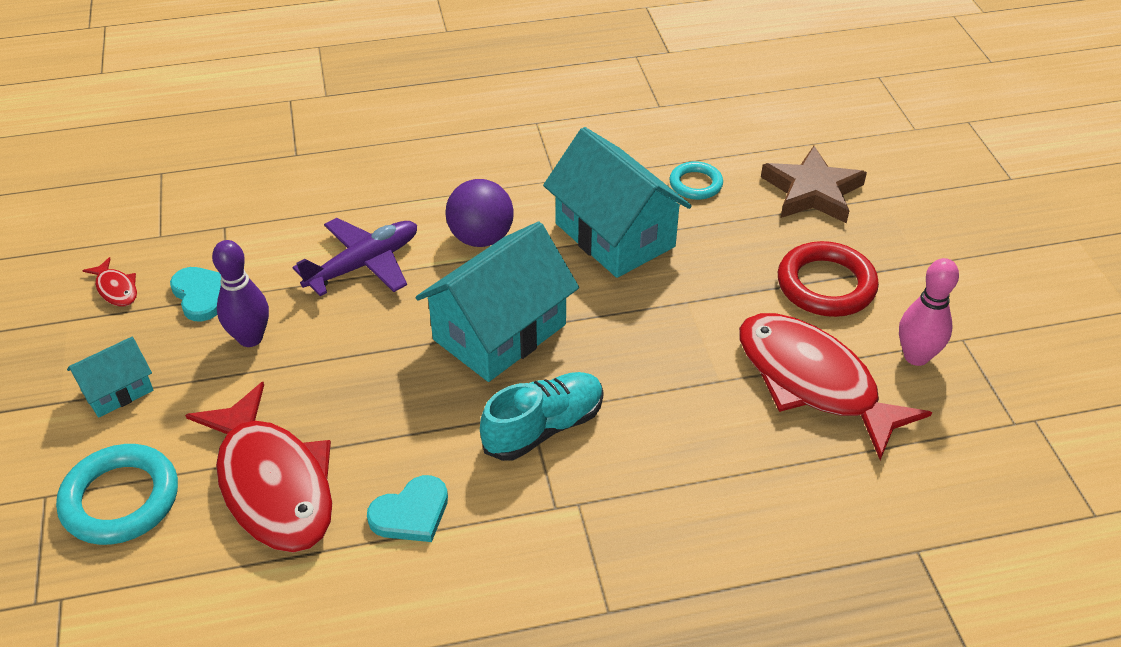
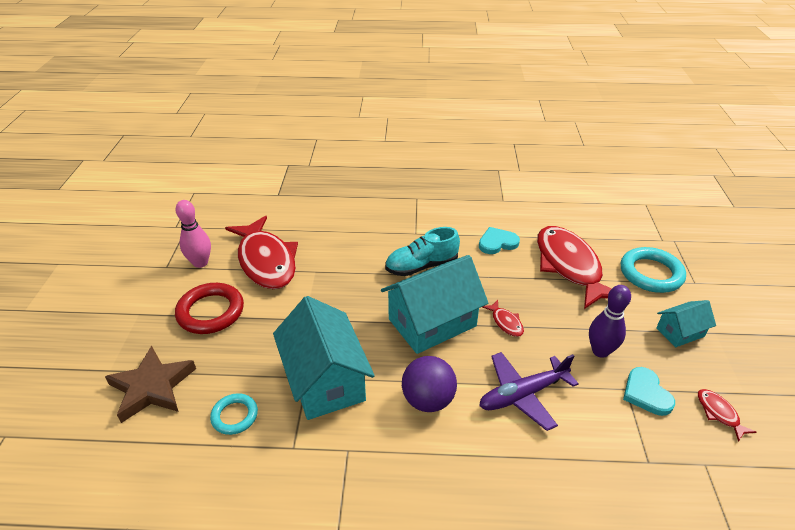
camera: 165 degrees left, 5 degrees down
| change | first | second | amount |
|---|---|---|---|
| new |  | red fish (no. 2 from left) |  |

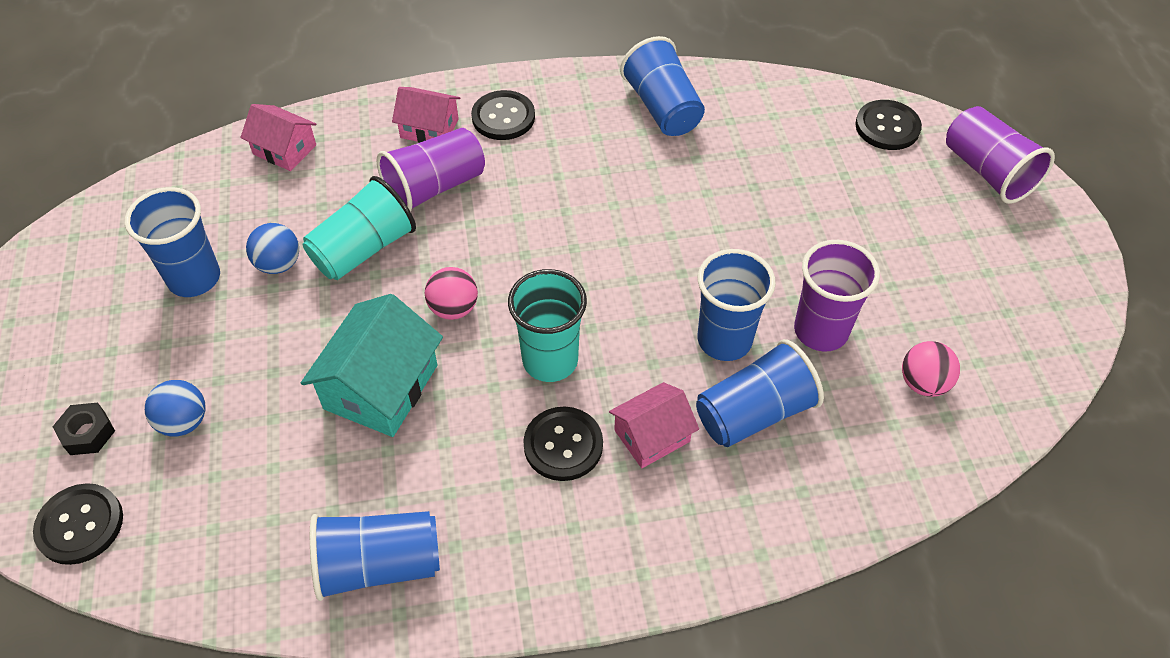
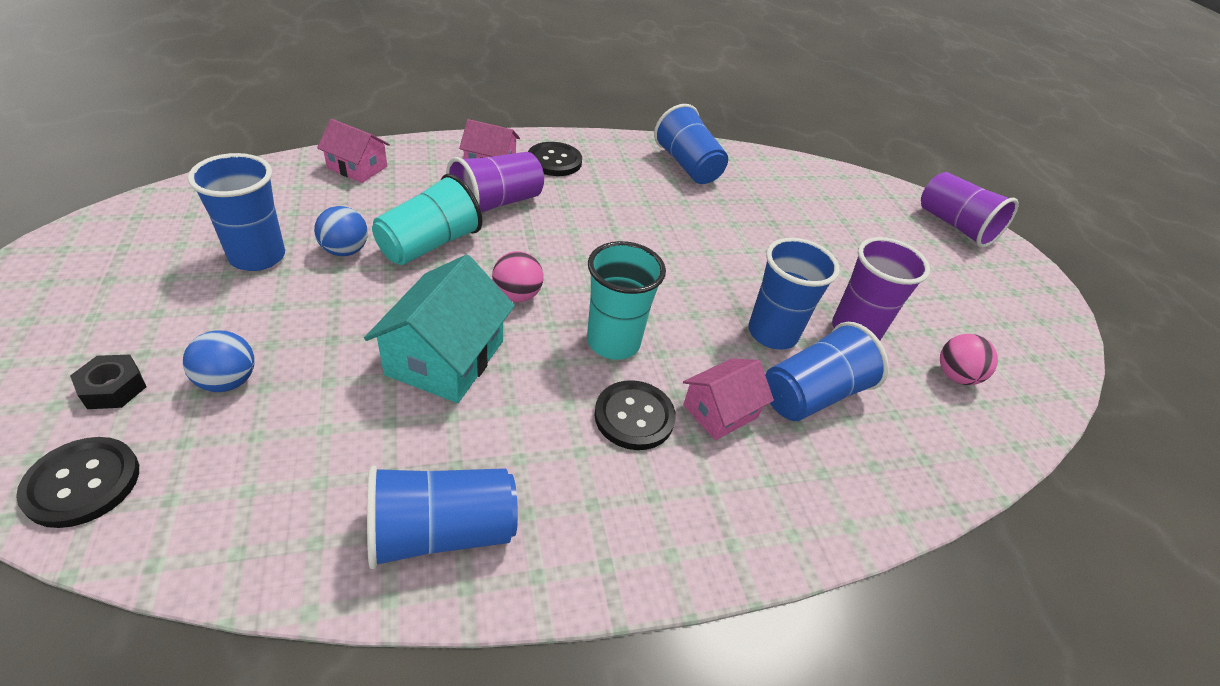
camera: 10 degrees left, 10 degrees down
| change | first | second | amount |
|---|---|---|---|
| gone | black button (no. 4 from left) |  |  |

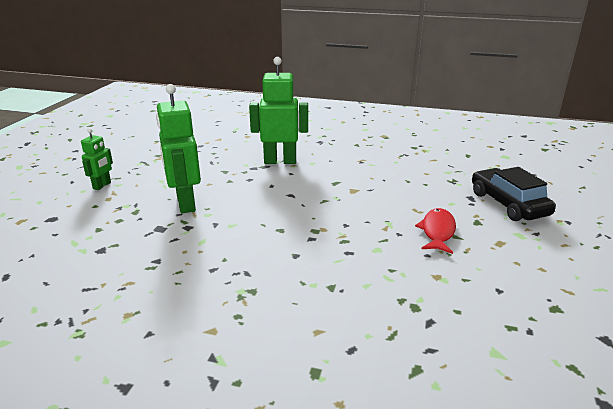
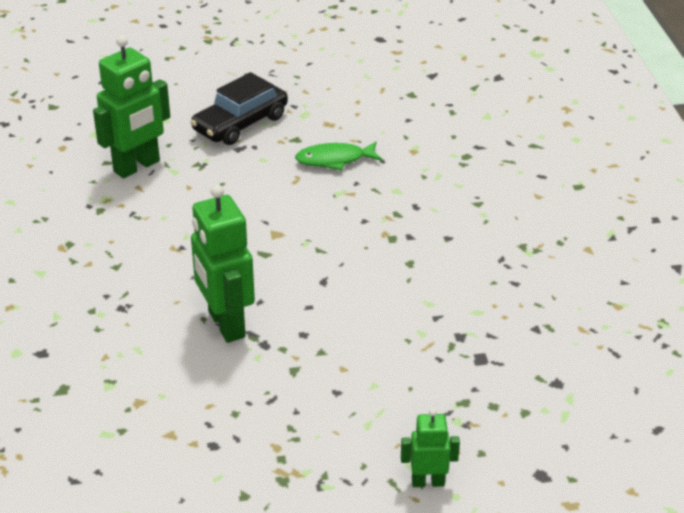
camera: 115 degrees left, 10 degrees up
| change | first | second | amount |
|---|---|---|---|
| shifted | green robot (no. 2 from left in the first image) | green robot (no. 1 from left) |  |
| repainted | red fish | green fish |  |

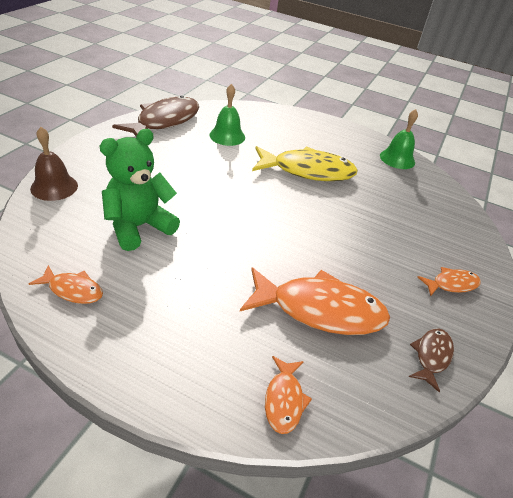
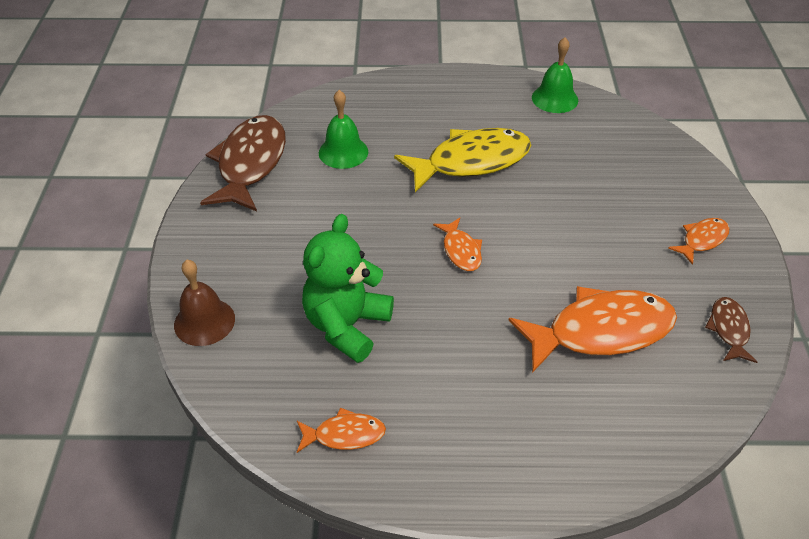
camera: 20 degrees left, 5 degrees up
| change | first | second | amount |
|---|---|---|---|
| shifted | orange fish (no. 2 from left) |  |  |

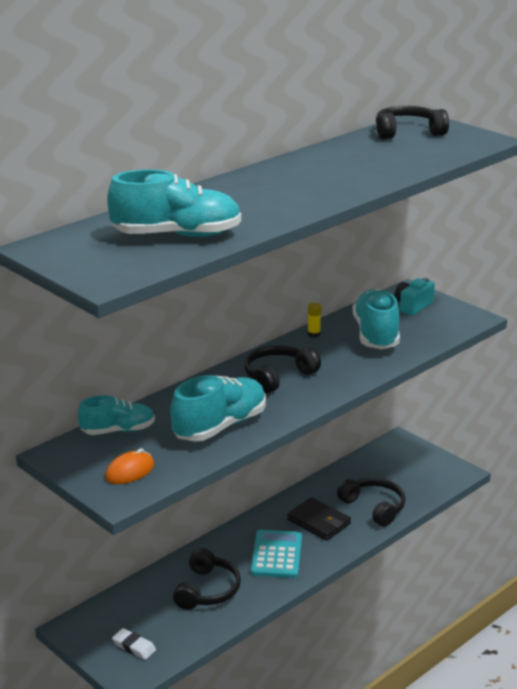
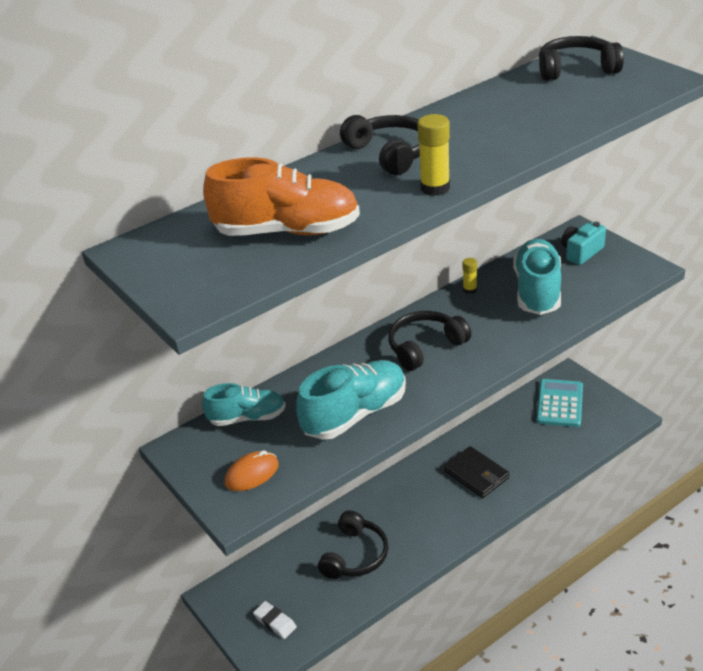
camera: 10 degrees right, 10 degrees up
| change | first | second | amount |
|---|---|---|---|
| new |  | yellow glue stick (no. 1 from left) |  |
| shifted | turquoise calculator |  |  |
| shifted | black headphones (no. 3 from left in the first image) | black headphones (no. 2 from left) |  |
| repainted | turquoise shoe (no. 2 from left) | orange shoe |  |

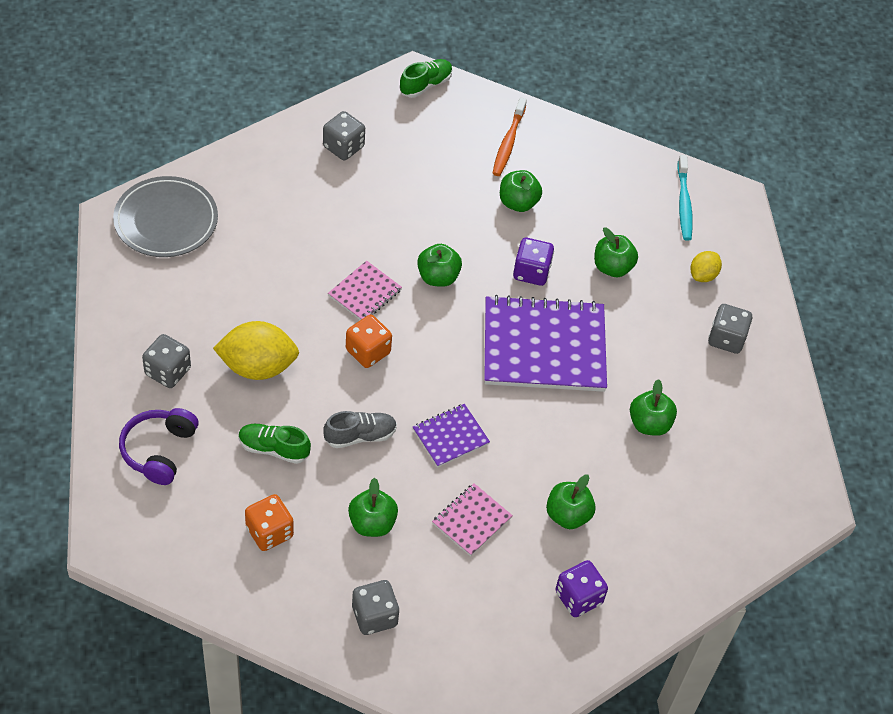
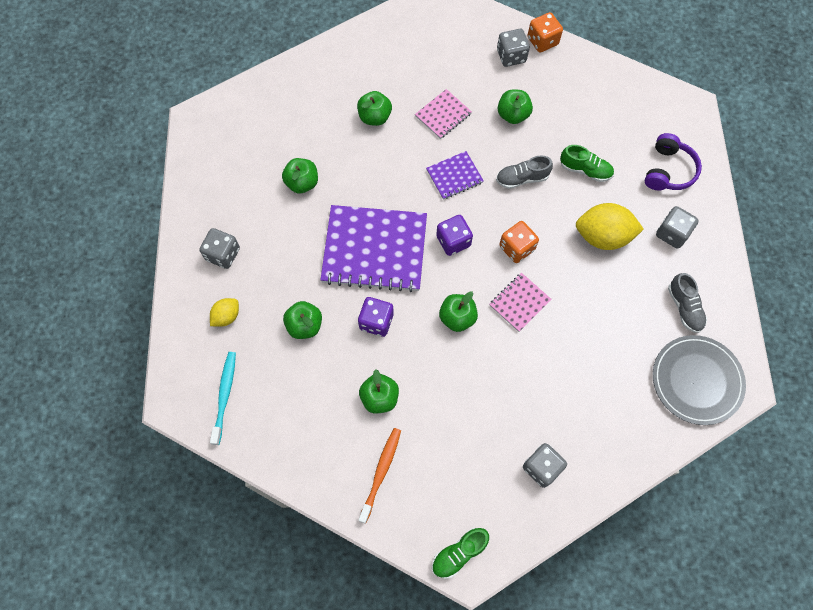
camera: 170 degrees left, 15 degrees up
| change | first | second | amount |
|---|---|---|---|
| new |  | grey shoe (no. 2 from left) |  |
| shifted | orange dice (no. 1 from left in the first image) | orange dice (no. 2 from left) |  |
| shifted | purple dice (no. 2 from left) |  |  |

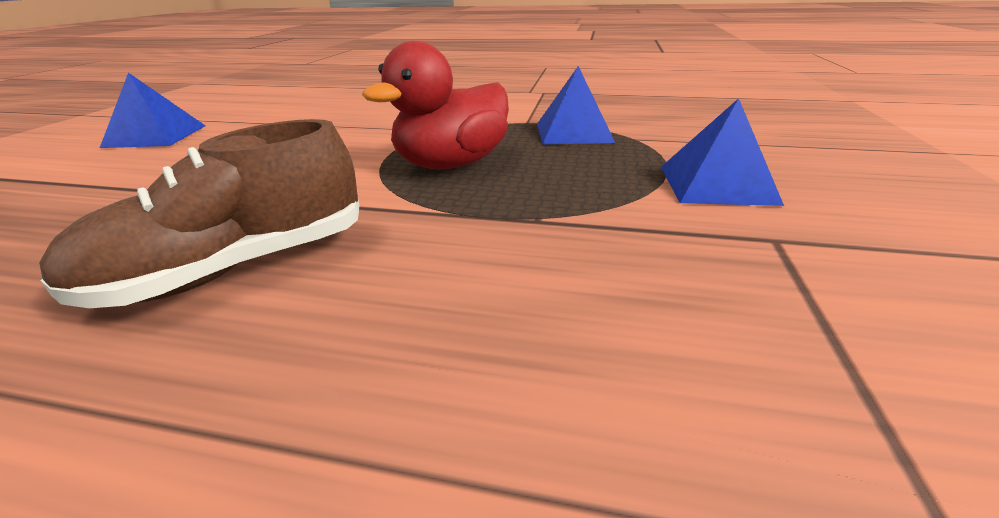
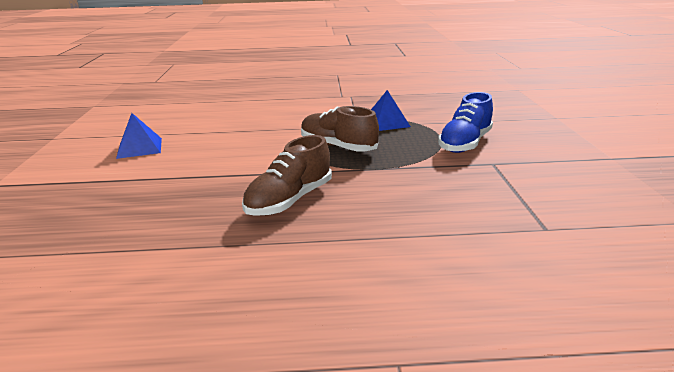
camera: 15 degrees left, 5 degrees down
| change | first | second | amount |
|---|---|---|---|
| swapped | red duck | brown shoe (no. 2 from left) |  |
| swapped | blue pyramid (no. 3 from left) | blue shoe |  |

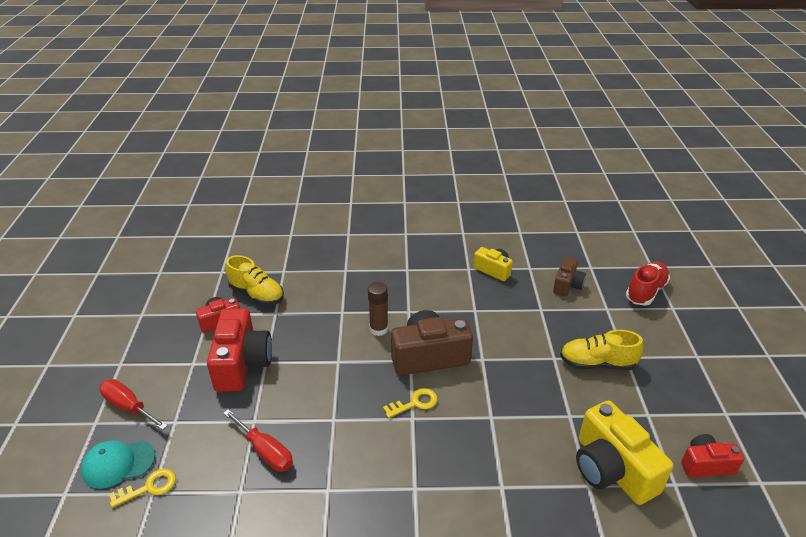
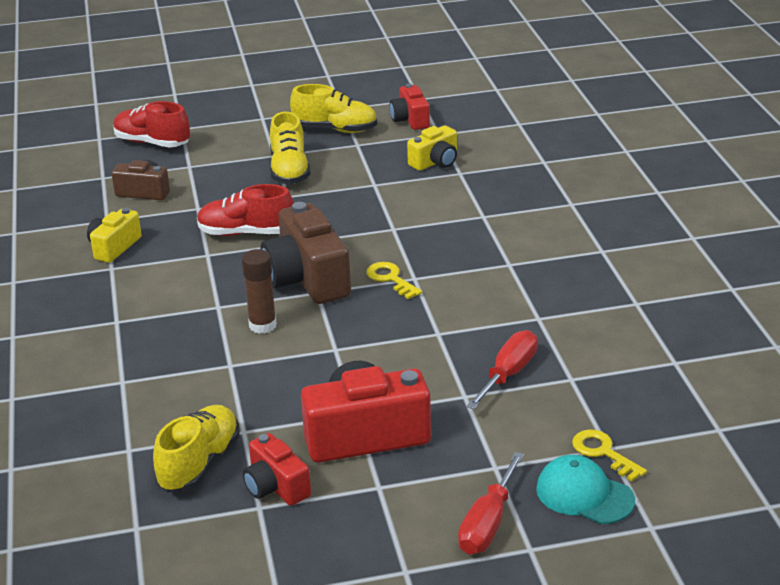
camera: 100 degrees left, 5 degrees down
| change | first | second | amount |
|---|---|---|---|
| new |  | red shoe (no. 2 from left) |  |
| new |  | yellow shoe (no. 3 from left) |  |
| rotated | turquoise cap |  | 150 degrees clockwise |
| scaled | yellow camera (no. 2 from left) |  | x0.57 |

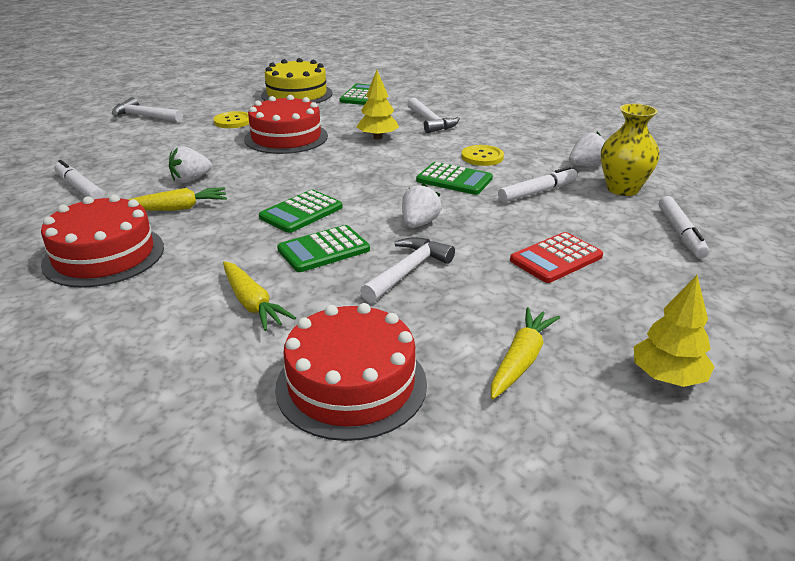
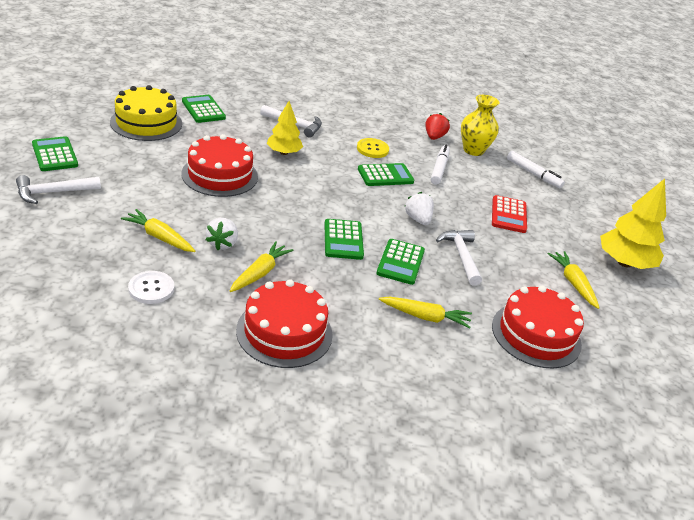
camera: 50 degrees left, 5 degrees up
| change | first | second | amount |
|---|---|---|---|
| gone | yellow button (no. 1 from left) |  |  |
| new |  | green calculator (no. 1 from left) |  |
| new |  | yellow carrot (no. 1 from left) |  |
| swapped | white marker (no. 1 from left) | white button |  |
| repainted | white strawberry (no. 3 from left) | red strawberry |  |
| scaled | yellow tree (no. 2 from left) |  | x1.57 |

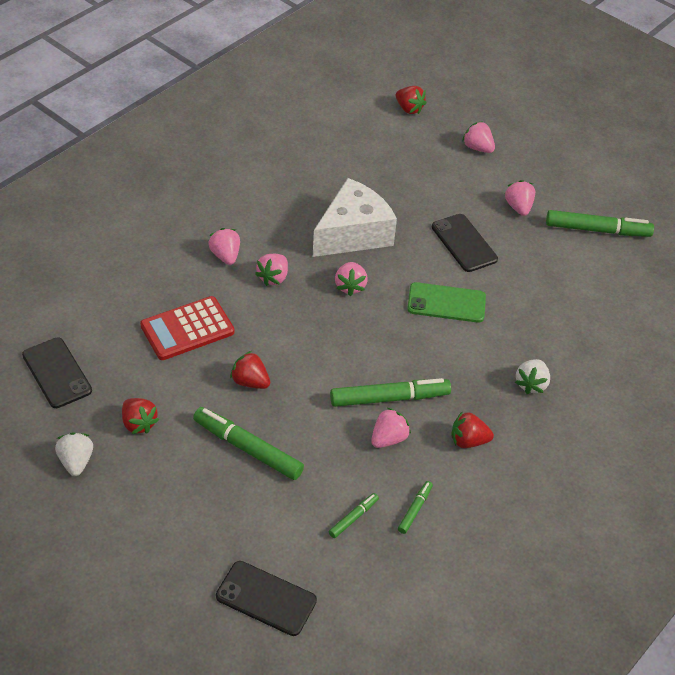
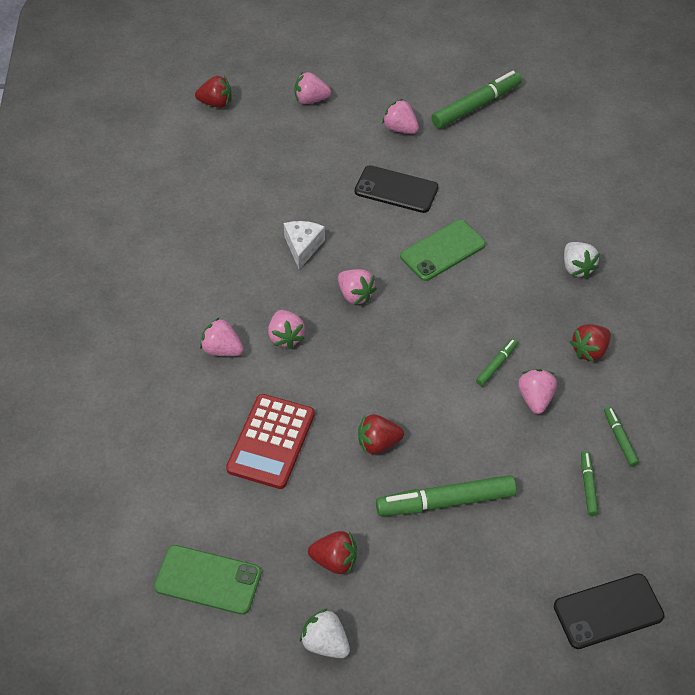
camera: 40 degrees left, 5 degrees up
| change | first | second | amount |
|---|---|---|---|
| repainted | black phone (no. 1 from left) | green phone (no. 1 from left) |  |
| scaled | white cheese |  | x0.50 |
| scaled | green marker (no. 3 from left) |  | x0.50 |

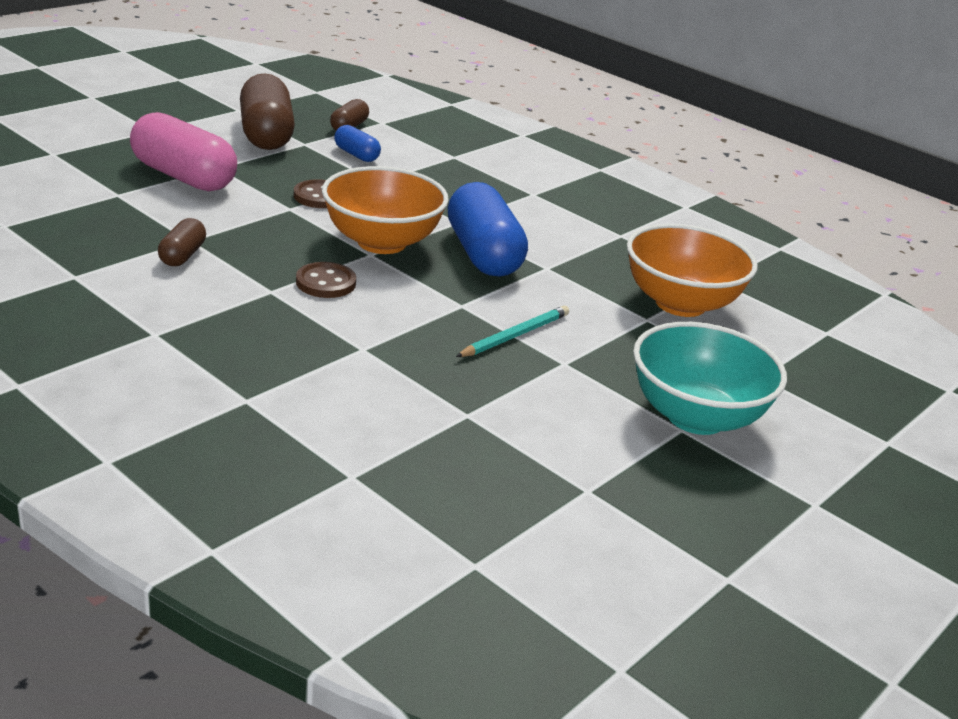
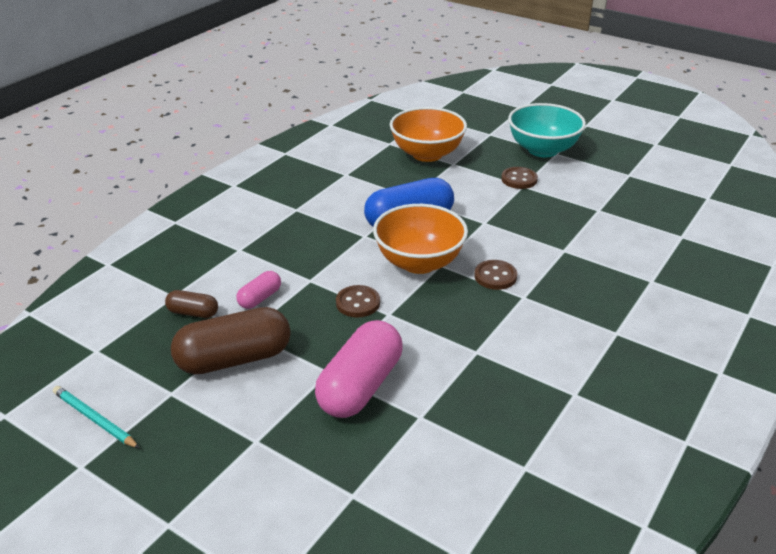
camera: 95 degrees left, 5 degrees up
| change | first | second | amount |
|---|---|---|---|
| gone | brown capsule (no. 1 from left) |  |  |
| new |  | brown button (no. 3 from left) |  |
| shifted | turquoise pencil |  |  |
| repainted | blue capsule (no. 1 from left) | pink capsule (no. 1 from left) |  |

